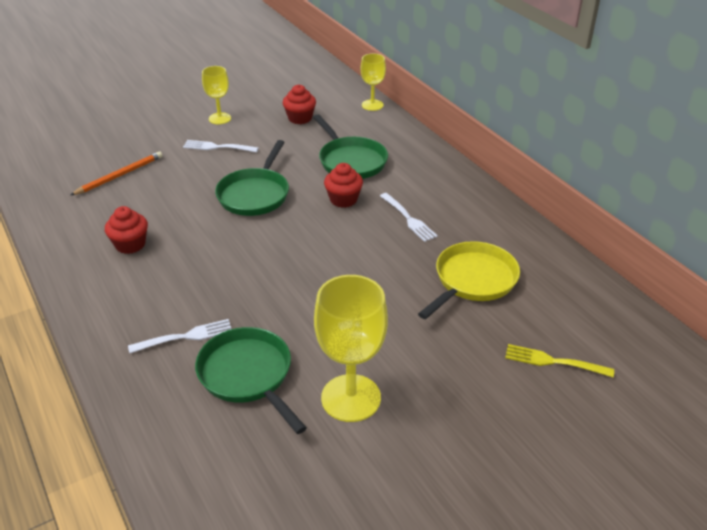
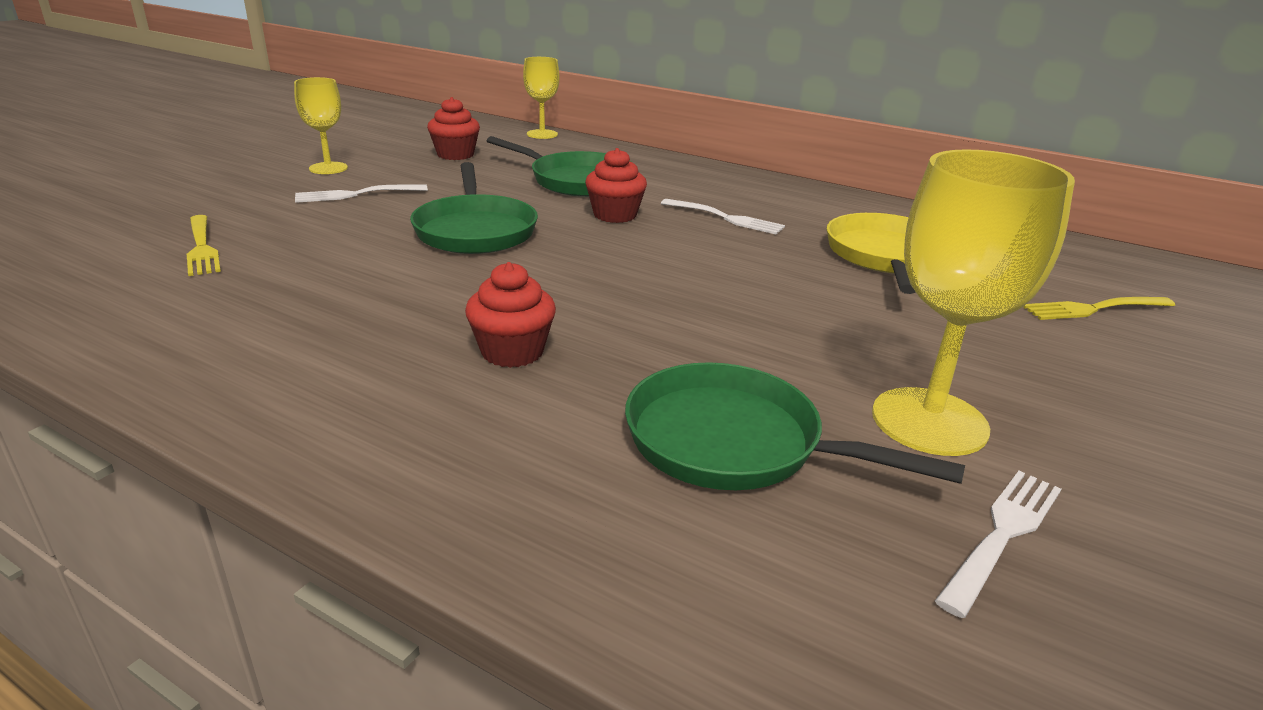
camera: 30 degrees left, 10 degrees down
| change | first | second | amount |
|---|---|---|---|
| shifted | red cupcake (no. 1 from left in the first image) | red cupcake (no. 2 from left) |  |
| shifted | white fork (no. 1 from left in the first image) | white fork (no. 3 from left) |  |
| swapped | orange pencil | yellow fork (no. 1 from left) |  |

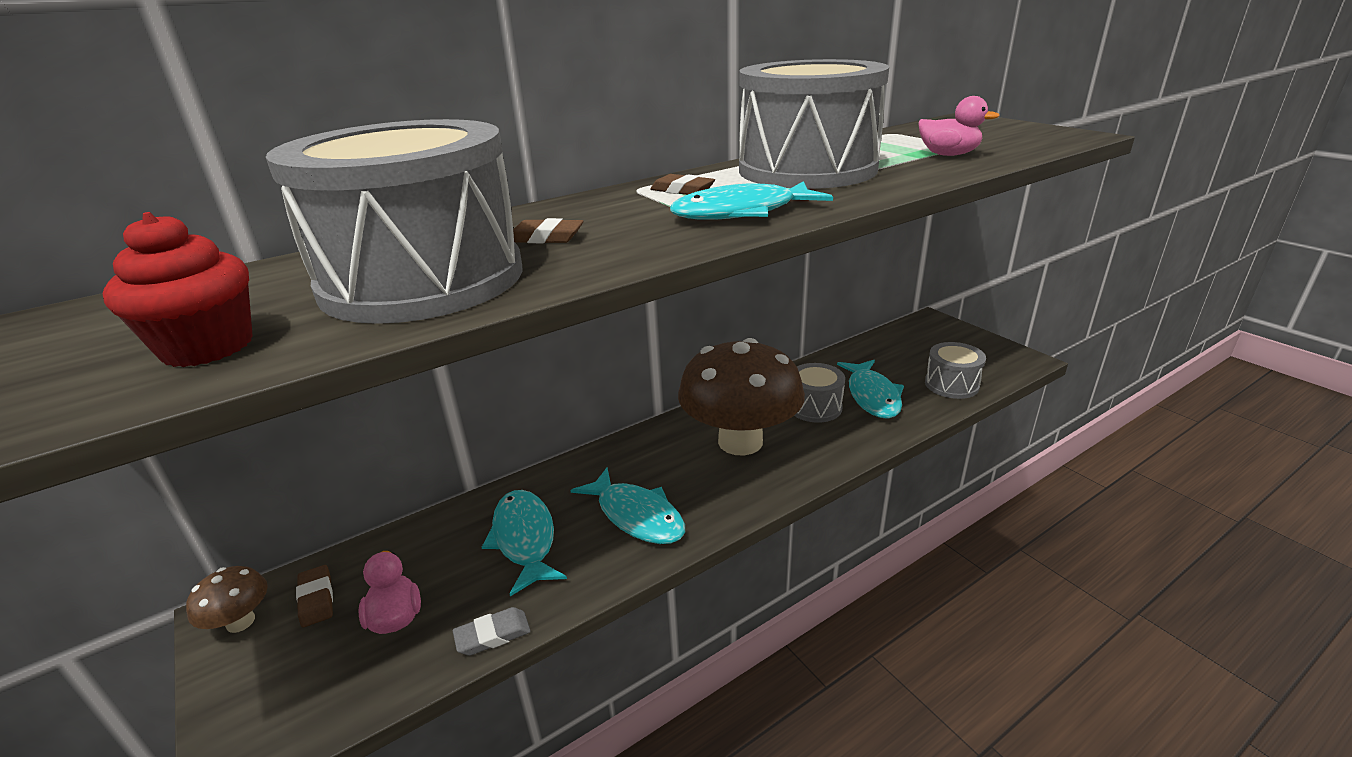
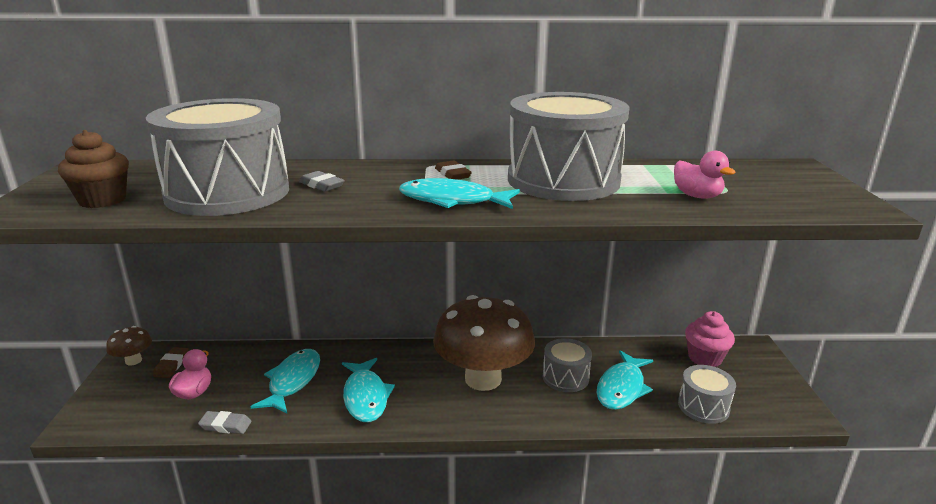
camera: 30 degrees right, 5 degrees down
| change | first | second | amount |
|---|---|---|---|
| new |  | pink cupcake |  |
| repainted | red cupcake | brown cupcake |  |
| repainted | brown eraser (no. 2 from left) | grey eraser (no. 2 from left) |  |

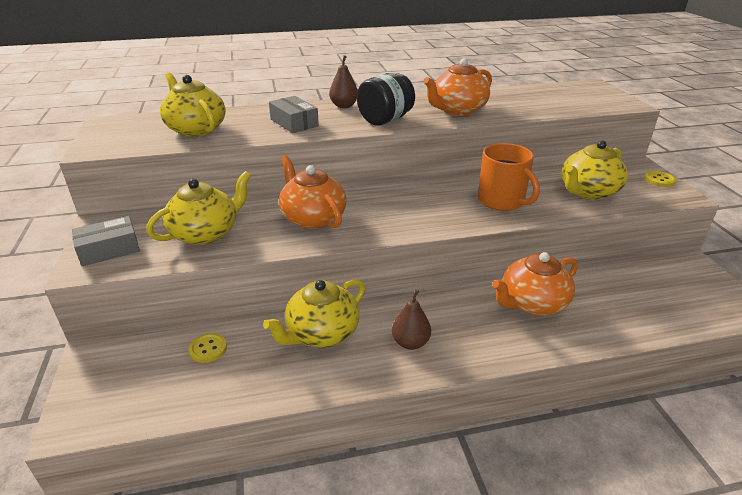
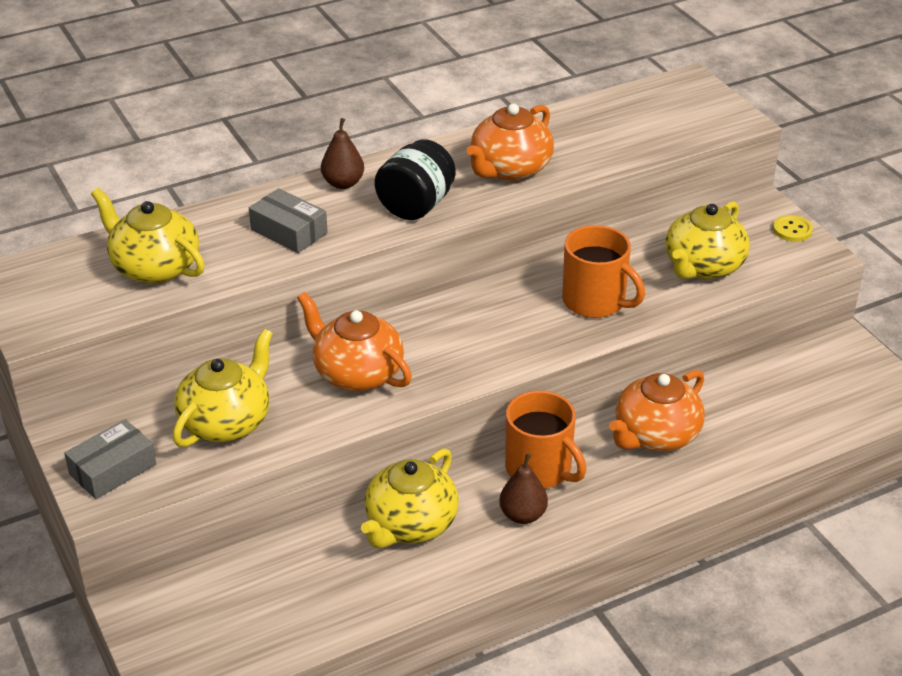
camera: 15 degrees left, 5 degrees up
| change | first | second | amount |
|---|---|---|---|
| gone | yellow button (no. 1 from left) |  |  |
| new |  | orange mug (no. 1 from left) |  |

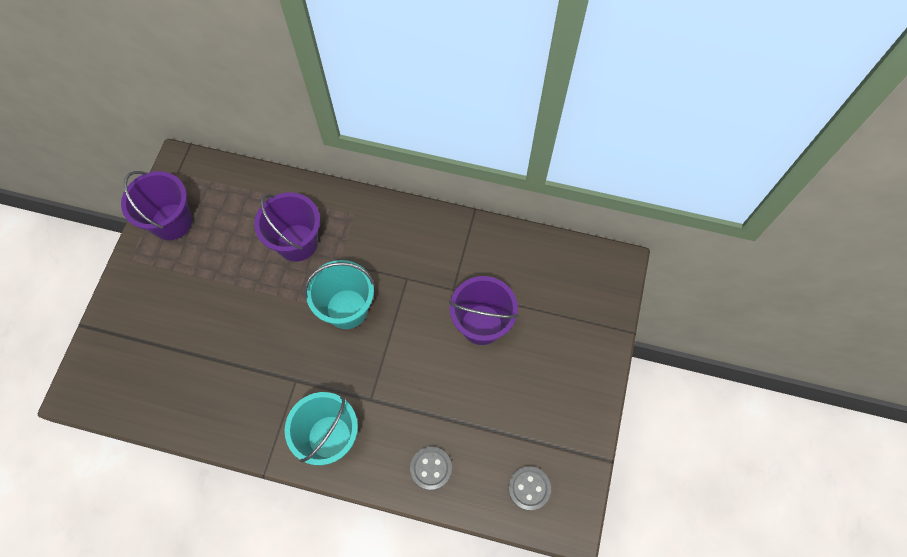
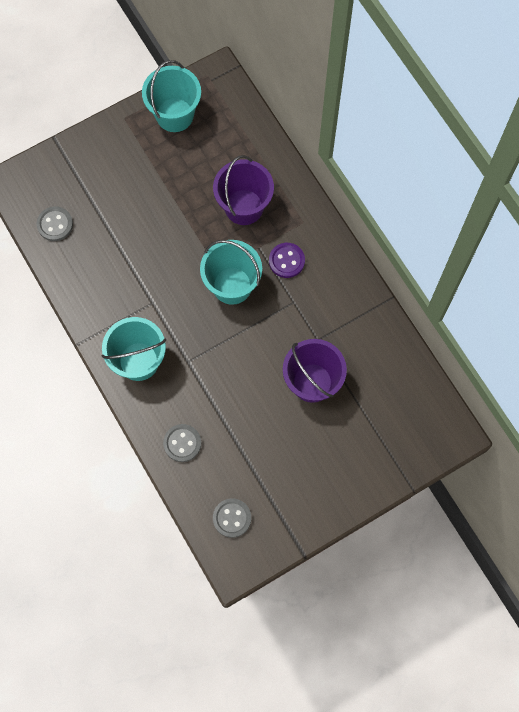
camera: 45 degrees right, 5 degrees up
| change | first | second | amount |
|---|---|---|---|
| new |  | grey button (no. 1 from left) |  |
| new |  | purple button |  |
| repainted | purple bucket (no. 1 from left) | turquoise bucket (no. 2 from left) |  |

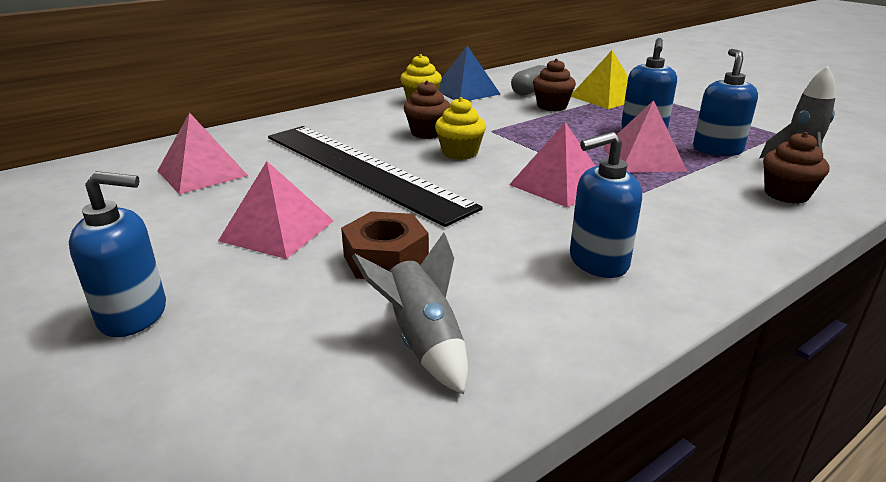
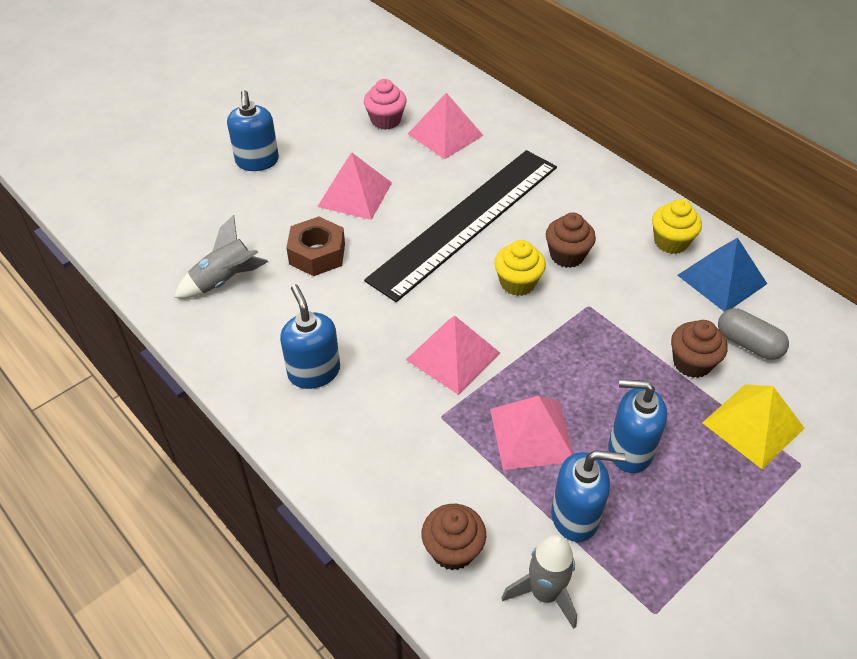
camera: 85 degrees right, 20 degrees up
| change | first | second | amount |
|---|---|---|---|
| new |  | pink cupcake |  |

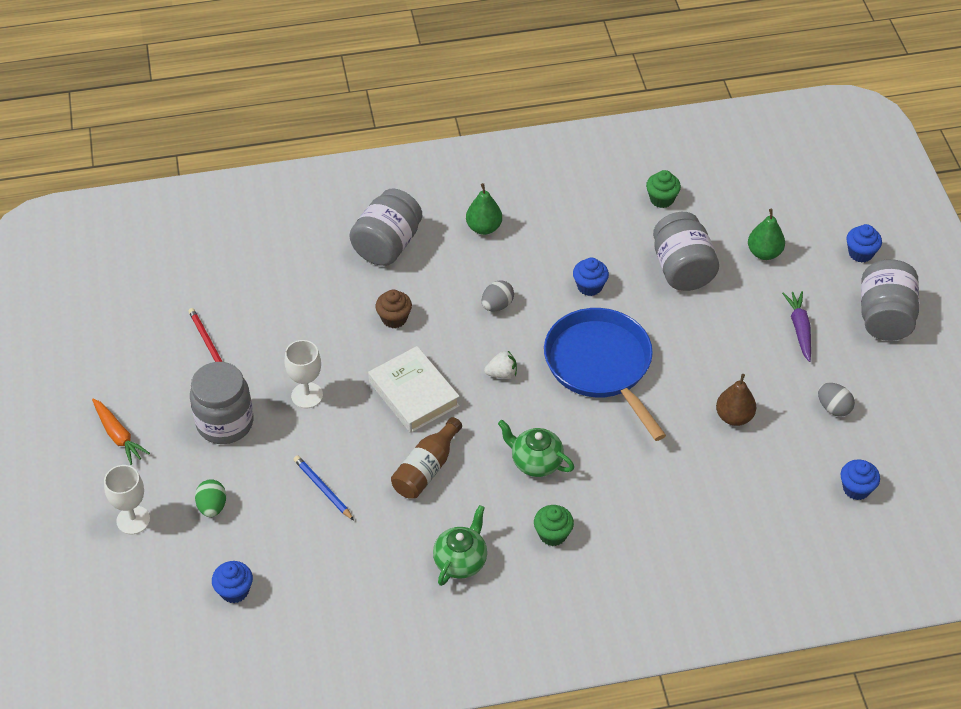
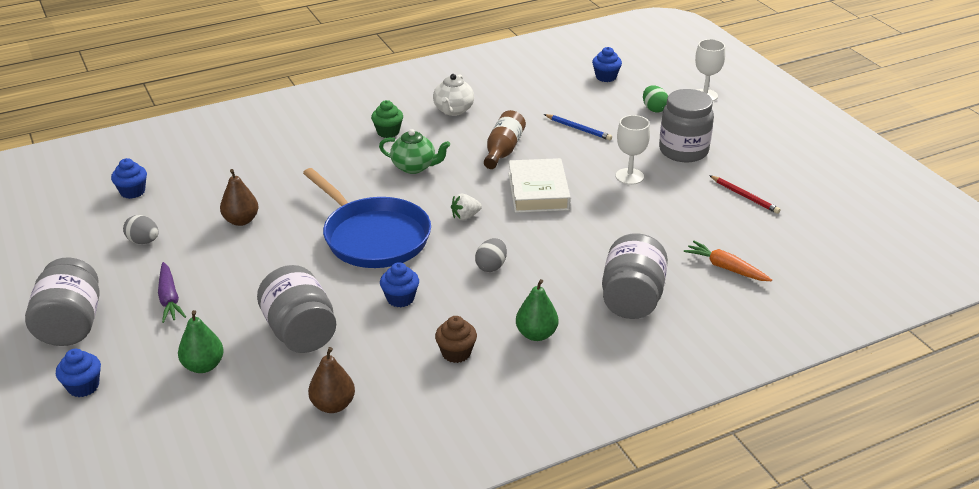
camera: 165 degrees right, 15 degrees down
| change | first | second | amount |
|---|---|---|---|
| shifted | orange carrot |  |  |
| shifted | brown cupcake |  |  |
| swapped | green cupcake (no. 2 from left) | brown pear (no. 2 from left) |  |
| repainted | green teapot (no. 1 from left) | white teapot |  |
| rotated | white book |  | 45 degrees clockwise |

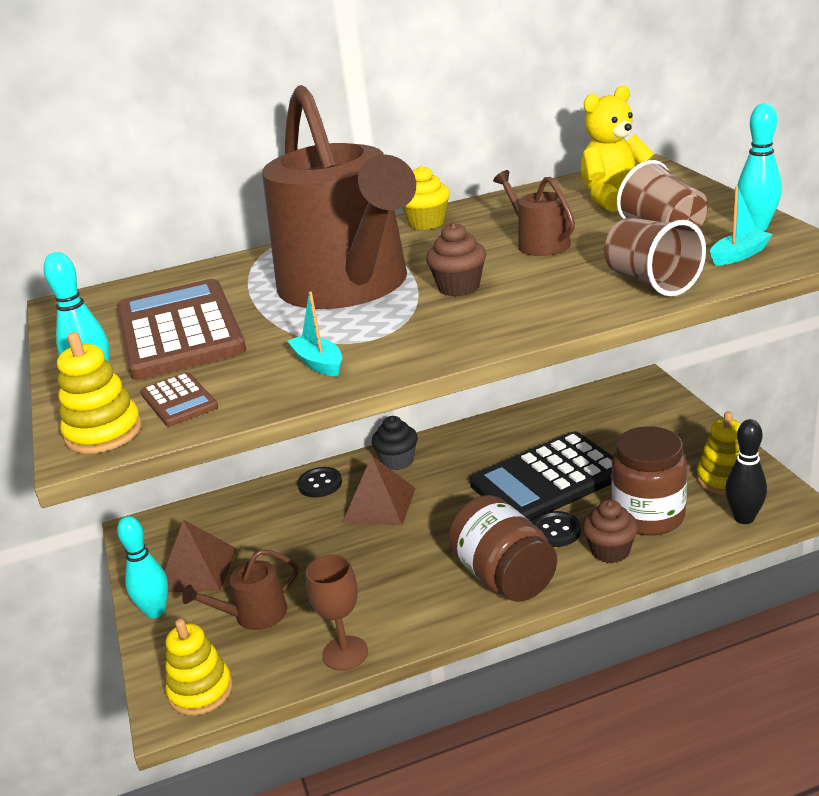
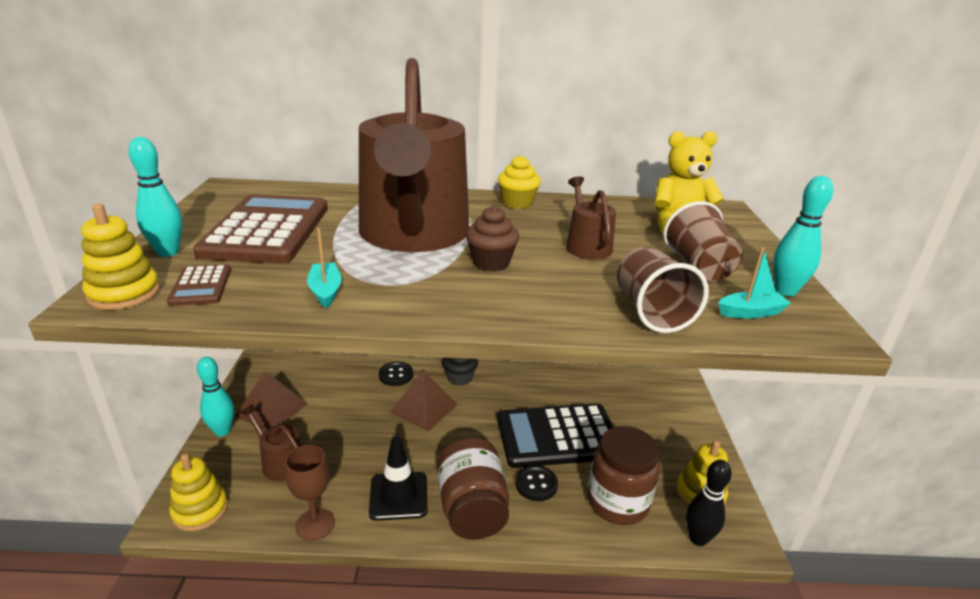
camera: 15 degrees right, 0 degrees up
| change | first | second | amount |
|---|---|---|---|
| gone | brown cupcake (no. 2 from left) |  |  |
| new |  | black traffic cone |  |
| rotated | brown watering can (no. 1 from left) |  | 45 degrees clockwise |

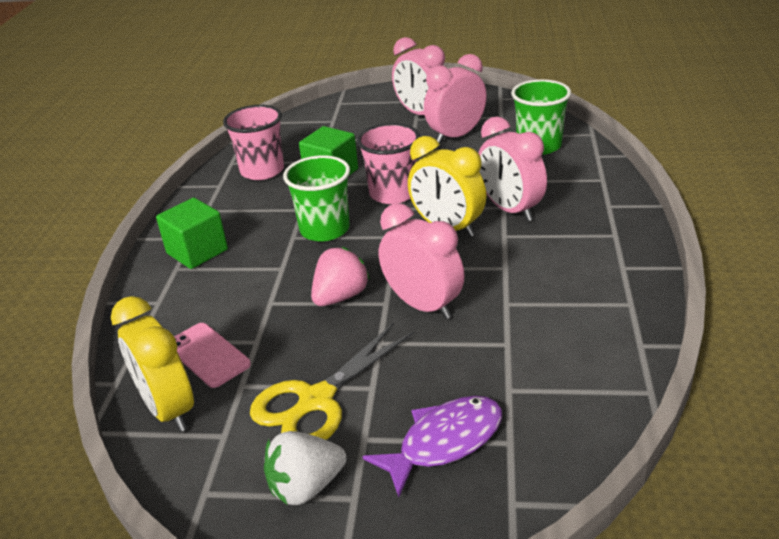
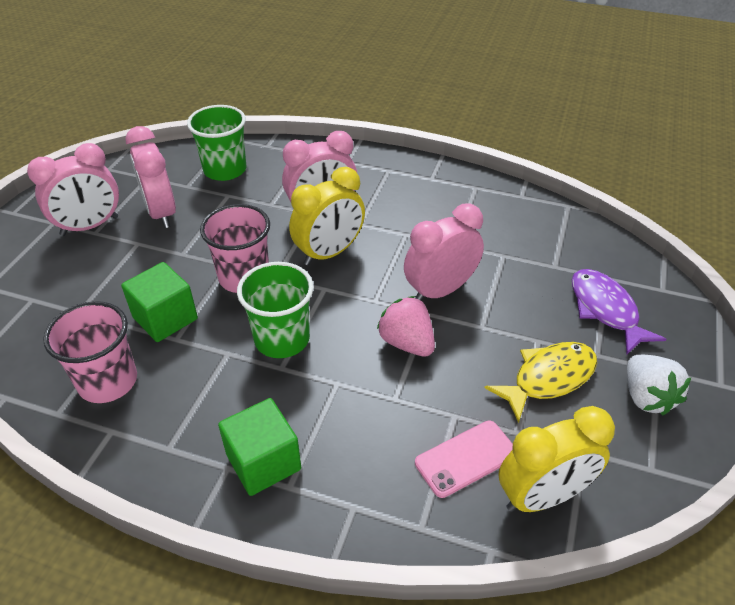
camera: 80 degrees left, 10 degrees up
| change | first | second | amount |
|---|---|---|---|
| swapped | yellow scissors | yellow fish |  |

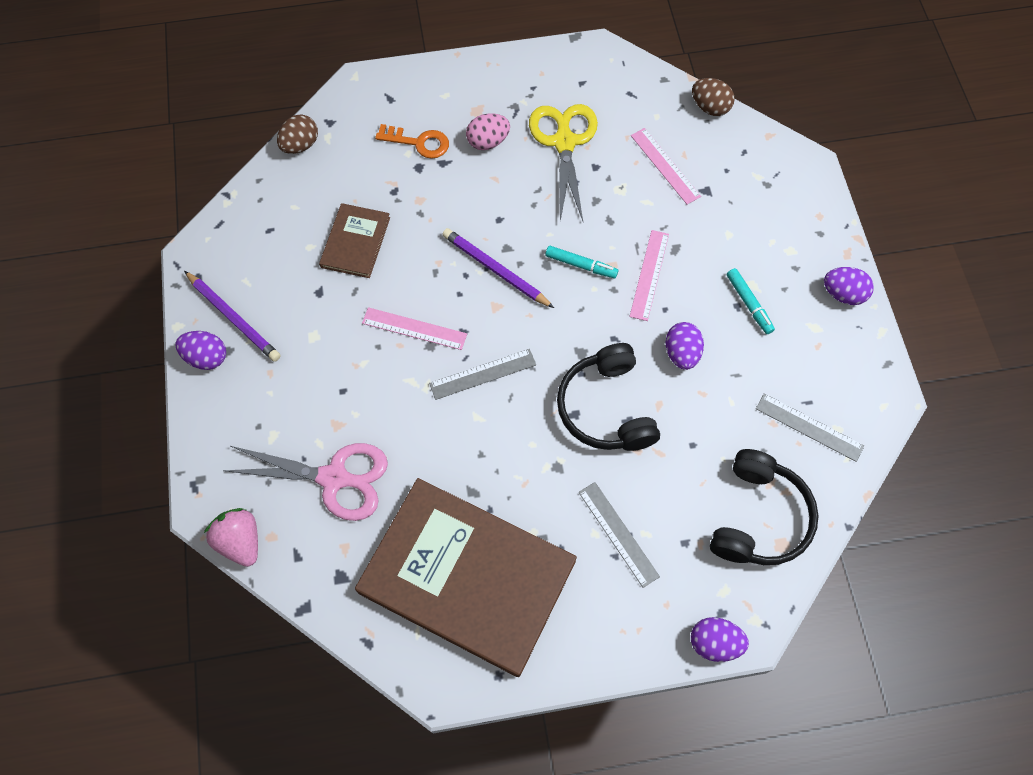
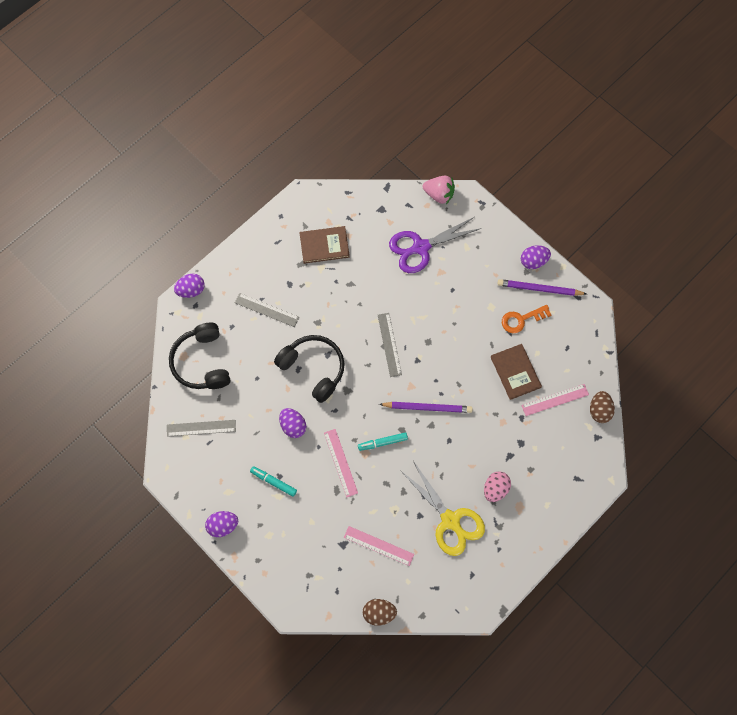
camera: 145 degrees right, 5 degrees up
| change | first | second | amount |
|---|---|---|---|
| shifted | pink ruler (no. 1 from left in the first image) | pink ruler (no. 3 from left) |  |
| shifted | orange key |  |  |
| repainted | pink scissors | purple scissors |  |
| rotated | grey ruler (no. 1 from left in the first image) | grey ruler (no. 3 from left) | 45 degrees counterclockwise |
| scaled | brown book (no. 2 from left in the first image) | brown book (no. 1 from left) | x0.46 |

